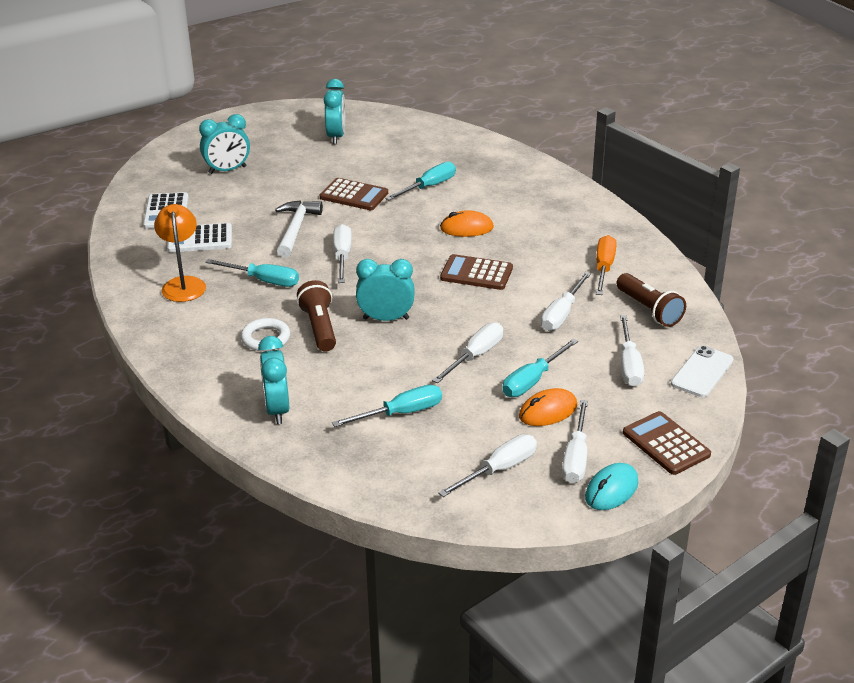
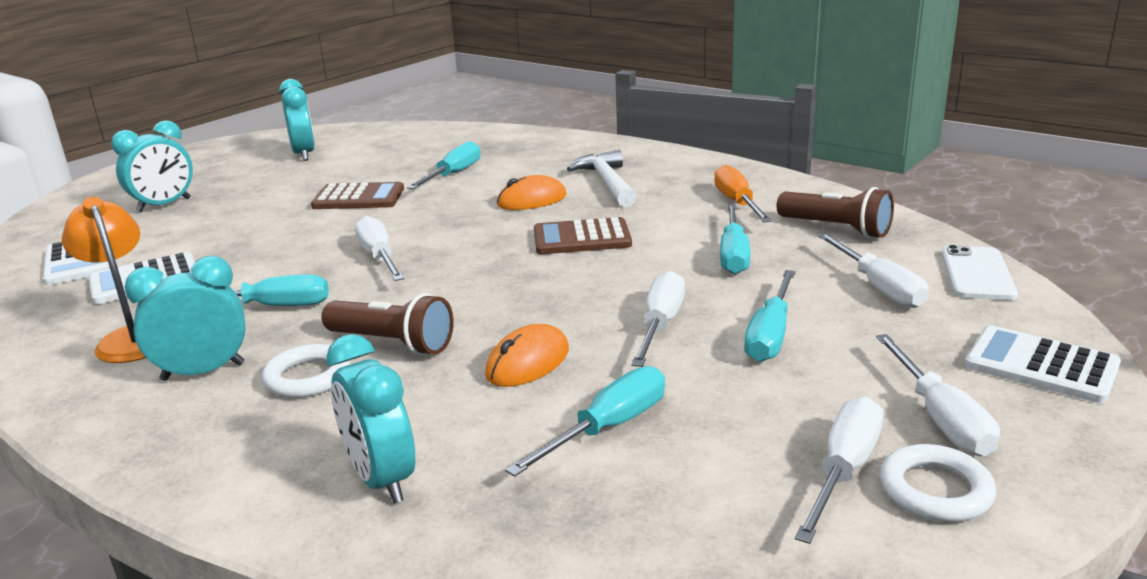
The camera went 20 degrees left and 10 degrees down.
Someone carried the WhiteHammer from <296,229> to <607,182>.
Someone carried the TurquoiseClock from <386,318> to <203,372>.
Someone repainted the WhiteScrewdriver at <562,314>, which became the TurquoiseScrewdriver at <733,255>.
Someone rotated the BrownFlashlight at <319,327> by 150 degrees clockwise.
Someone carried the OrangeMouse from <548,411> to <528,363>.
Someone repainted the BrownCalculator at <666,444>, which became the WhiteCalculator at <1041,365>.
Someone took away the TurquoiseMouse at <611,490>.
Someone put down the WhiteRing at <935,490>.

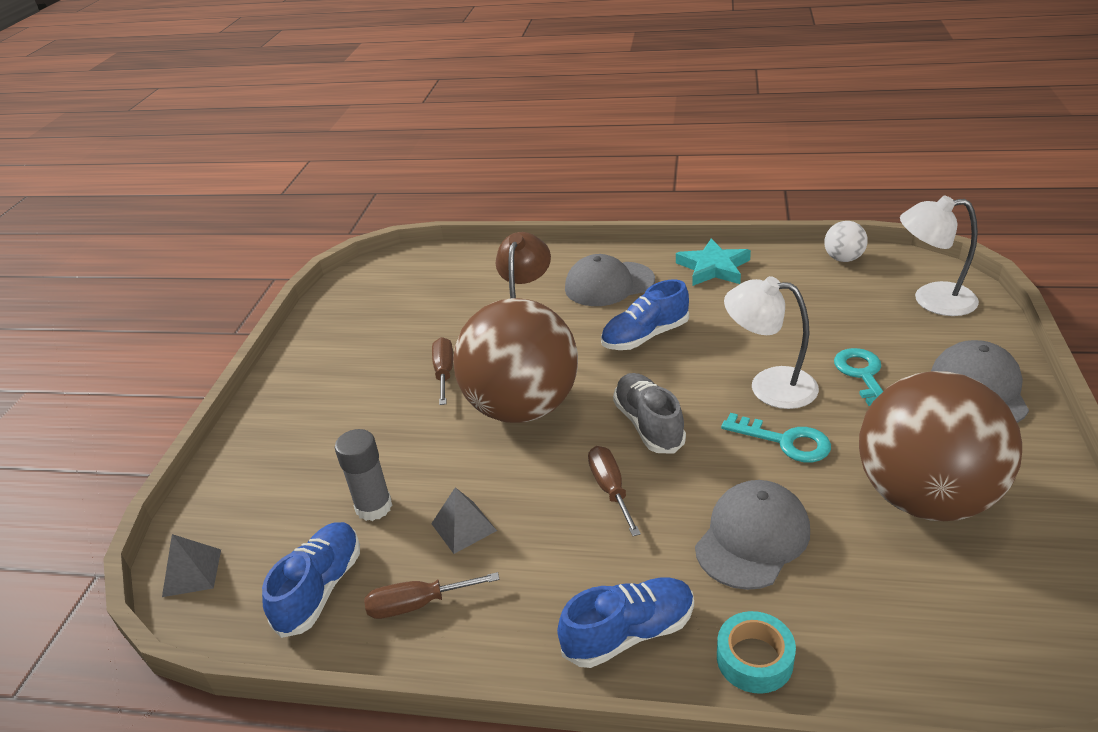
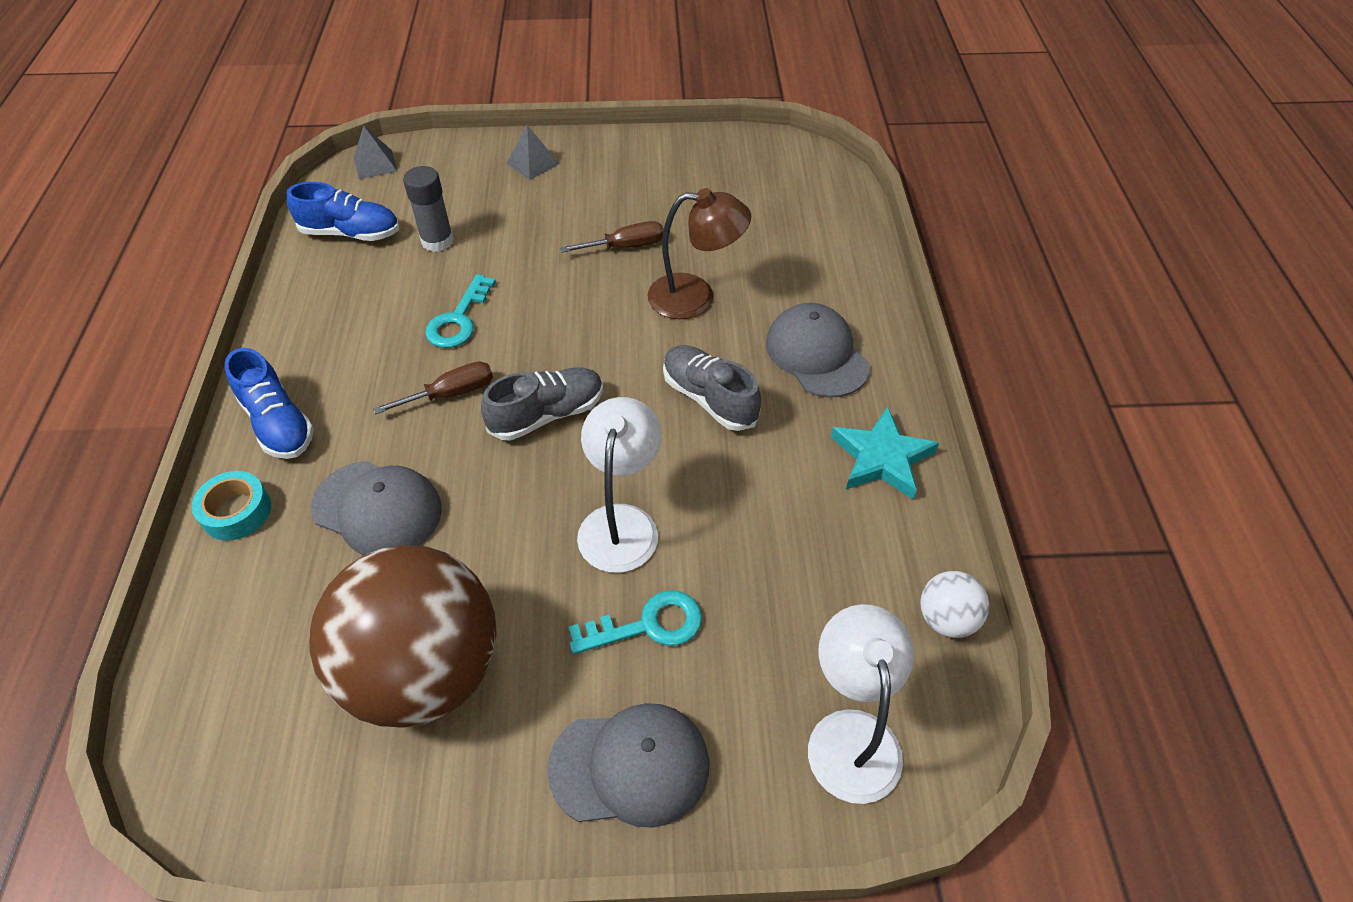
The camera went 75 degrees right and 15 degrees up.
Someone repainted the BlueShoe at <645,336>, which became the GreyShoe at <709,398>.
Someone took away the BrownBall at <522,407>.
Someone carried the TurquoiseKey from <785,441> to <458,319>.
Someone carried the GreyPyramid from <463,527> to <533,163>.
Someone took away the BrownScrewdriver at <418,604>.

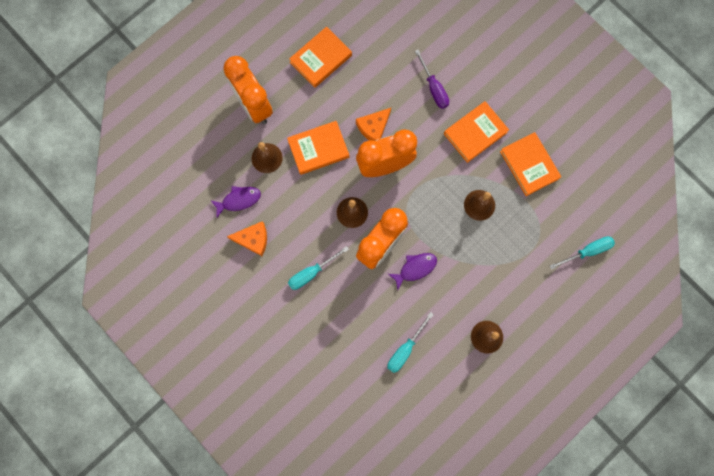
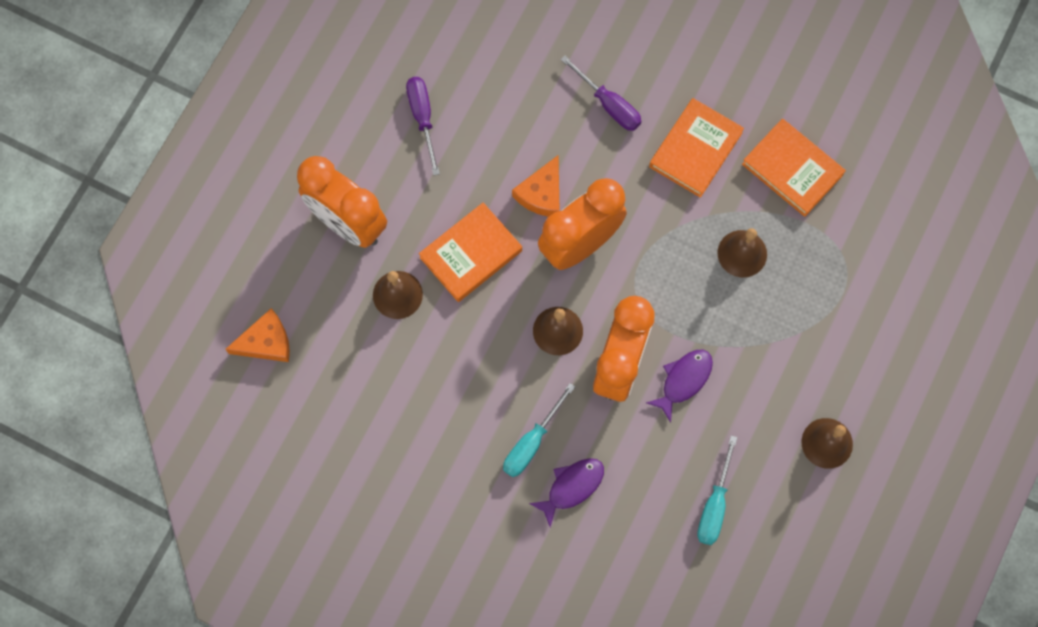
The camera went 20 degrees left and 5 degrees down.
Someone swapped the OrangeBook at <321,59> for the PurpleScrewdriver at <422,118>.
Someone carried the PurpleFish from <239,200> to <572,487>.
Someone carried the OrangeCheese from <253,239> to <266,342>.
Someone took away the TurquoiseScrewdriver at <587,251>.

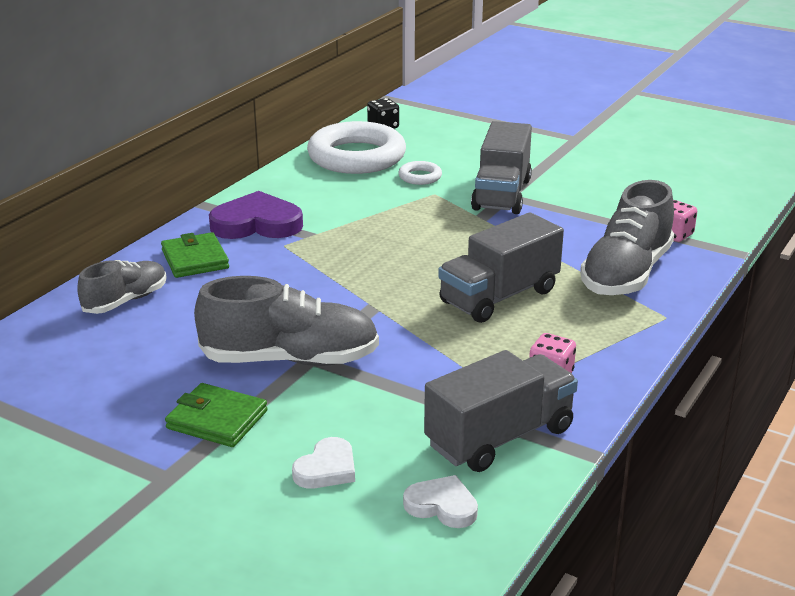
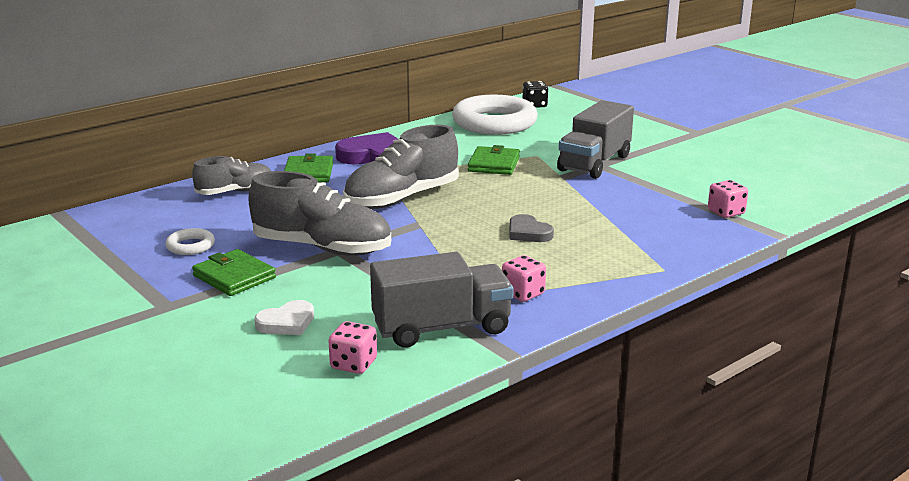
The camera went 20 degrees right and 5 degrees down.
Someone carried the WhiteRing from <420,177> to <190,246>.
Someone carried the GreyShoe from <626,274> to <402,198>.
Someone swapped the GreyTruck at <499,296> for the GreyHeart at <528,233>.
Someone swapped the WhiteHeart at <442,506> for the PinkDice at <354,364>.
Someone put down the GreenWallet at <494,164>.

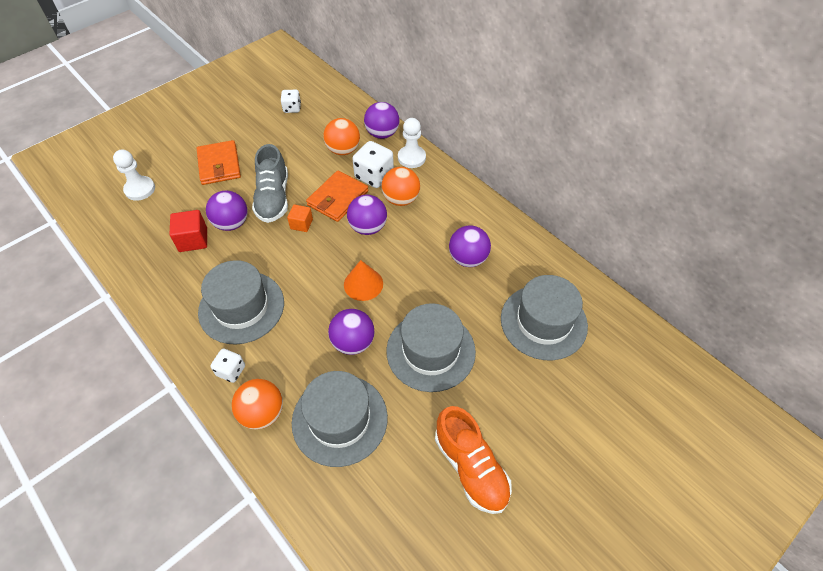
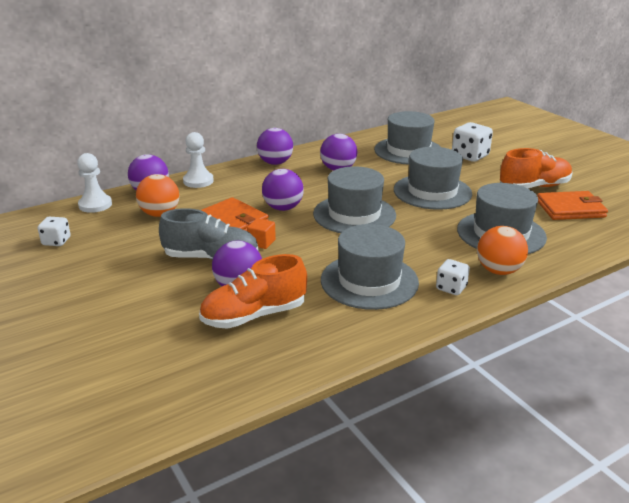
The camera went 80 degrees left and 25 degrees down.
Someone carried the OrangeWallet from <219,165> to <570,209>.
Someone carried the WhiteDice from <374,176> to <470,156>.
Someone carried the WhitePawn from <140,189> to <95,205>.
Someone took away the OrangeBall at <401,199>.
Someone swapped the RedCube at <193,240> for the OrangeShoe at <254,315>.
Someone swapped the OrangeCone at <363,284> for the GreyHat at <354,214>.
Someone carried the PurpleBall from <353,342> to <275,163>.

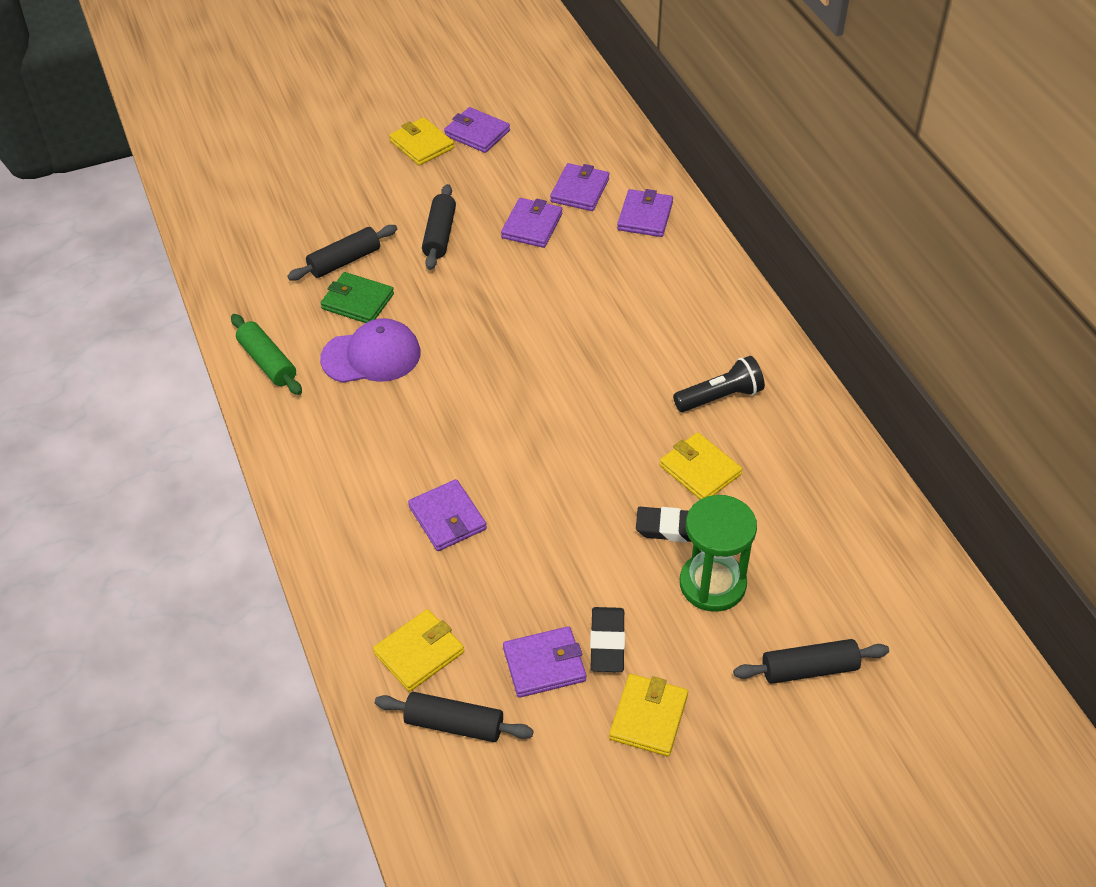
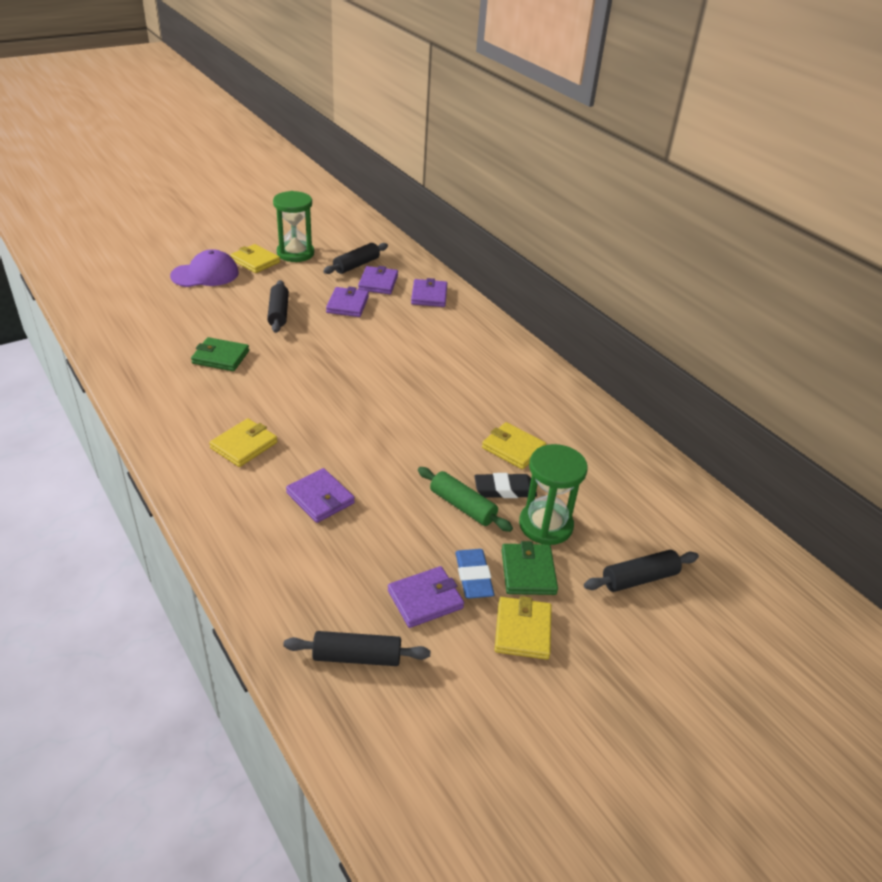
The camera went 15 degrees left and 10 degrees down.
Someone swapped the PurpleWallet at <477,133> for the GreenHourglass at <295,253>.
Someone carried the BlackRollingPin from <344,261> to <356,265>.
Someone carried the GreenRollingPin from <267,362> to <462,506>.
Someone carried the PurpleCap from <371,356> to <205,274>.
Someone took away the BlackFlashlight at <720,397>.
Someone repainted the BlackEraser at <607,642>, which became the BlueEraser at <473,577>.
Someone carried the YellowWallet from <419,652> to <244,445>.
Someone put down the GreenWallet at <528,572>.

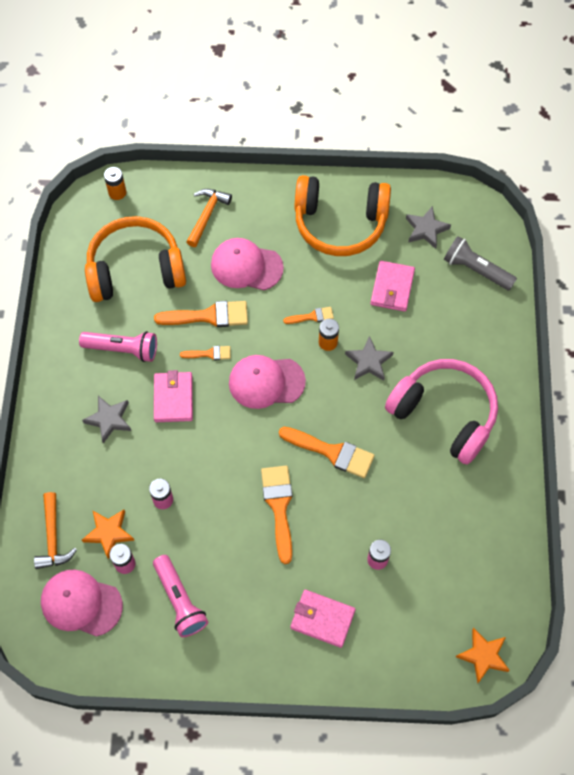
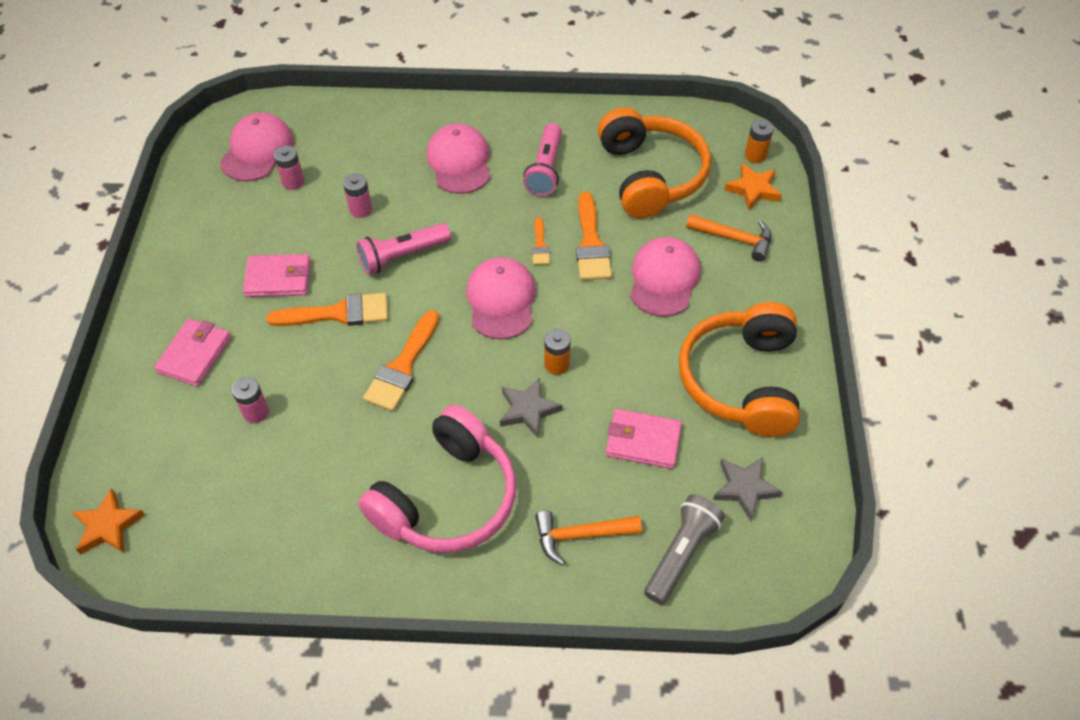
The camera went 90 degrees right and 10 degrees down.
Someone took away the OrangeBrush at <312,316>.
Someone carried the PinkWallet from <173,398> to <278,278>.
Someone swapped the GreyStar at <109,419> for the PinkCap at <459,162>.
Someone carried the OrangeHammer from <53,538> to <580,535>.
Someone carried the OrangeStar from <109,533> to <753,189>.
Someone carried the PinkFlashlight from <180,600> to <402,256>.

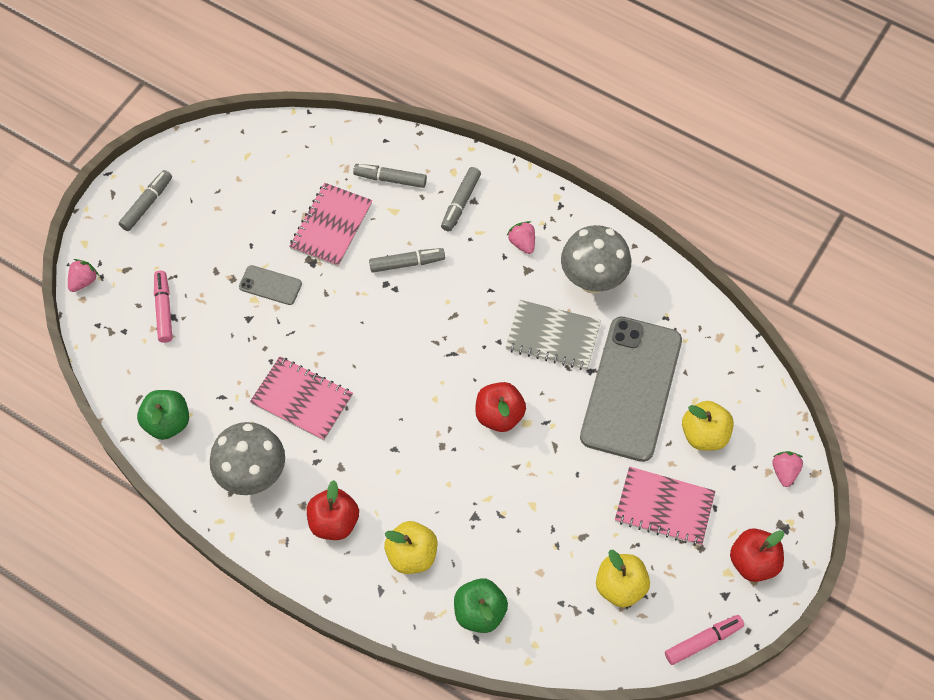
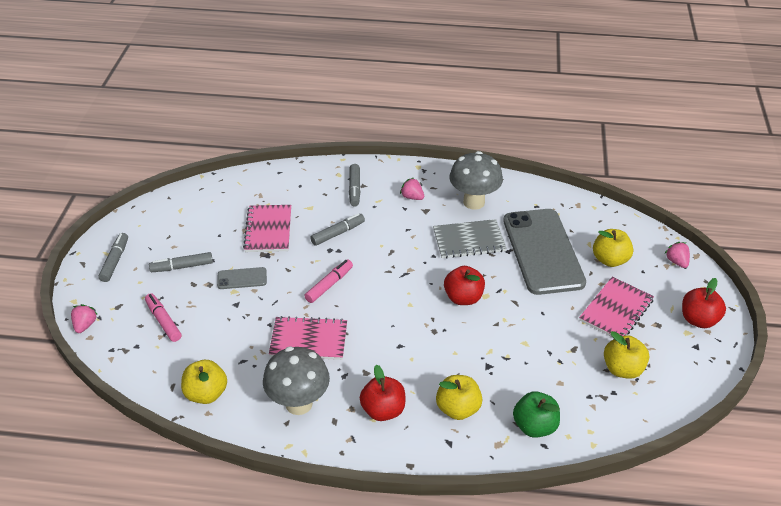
The camera went 25 degrees left and 20 degrees down.
Someone carried the GreyMarker from <390,179> to <182,267>.
Someone repainted the GreenApple at <167,422>, which became the YellowApple at <206,394>.
Someone rotated the PinkNotebook at <664,507> by 45 degrees counterclockwise.
Someone carried the PinkMarker from <703,641> to <329,285>.

